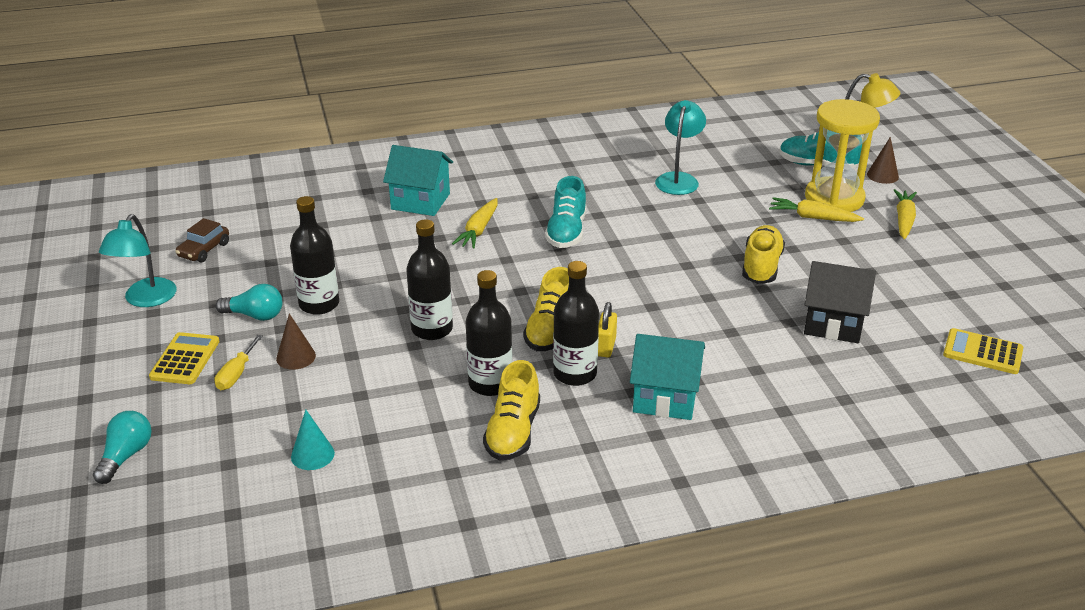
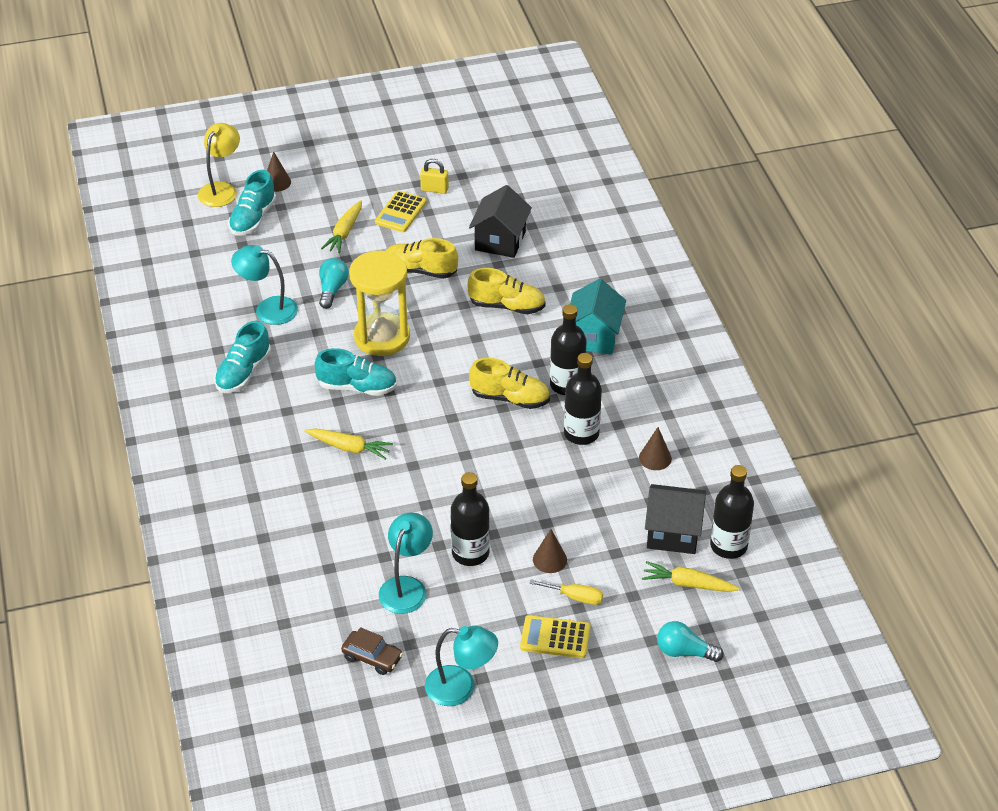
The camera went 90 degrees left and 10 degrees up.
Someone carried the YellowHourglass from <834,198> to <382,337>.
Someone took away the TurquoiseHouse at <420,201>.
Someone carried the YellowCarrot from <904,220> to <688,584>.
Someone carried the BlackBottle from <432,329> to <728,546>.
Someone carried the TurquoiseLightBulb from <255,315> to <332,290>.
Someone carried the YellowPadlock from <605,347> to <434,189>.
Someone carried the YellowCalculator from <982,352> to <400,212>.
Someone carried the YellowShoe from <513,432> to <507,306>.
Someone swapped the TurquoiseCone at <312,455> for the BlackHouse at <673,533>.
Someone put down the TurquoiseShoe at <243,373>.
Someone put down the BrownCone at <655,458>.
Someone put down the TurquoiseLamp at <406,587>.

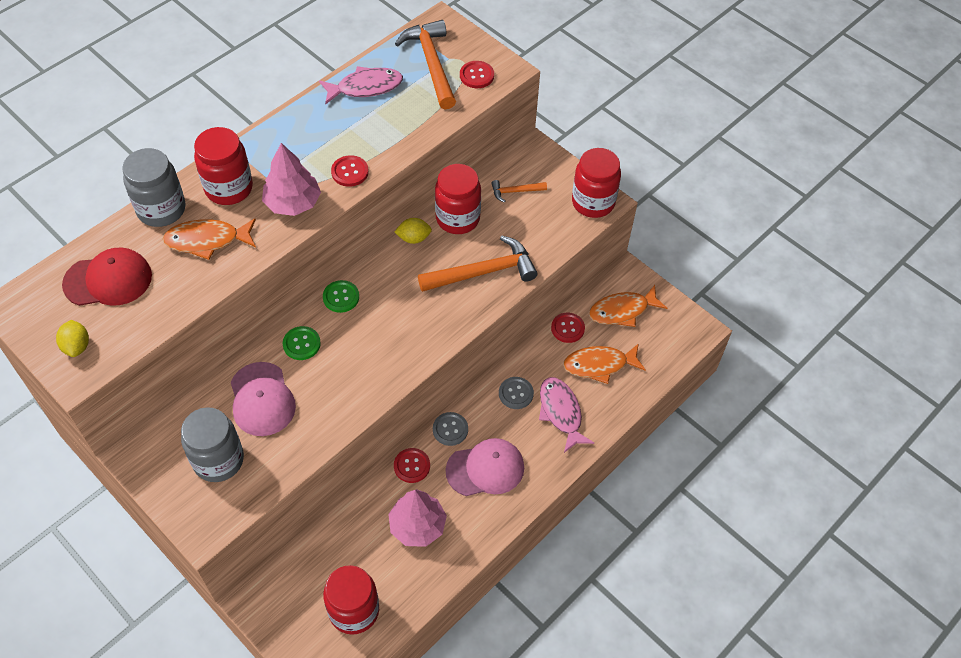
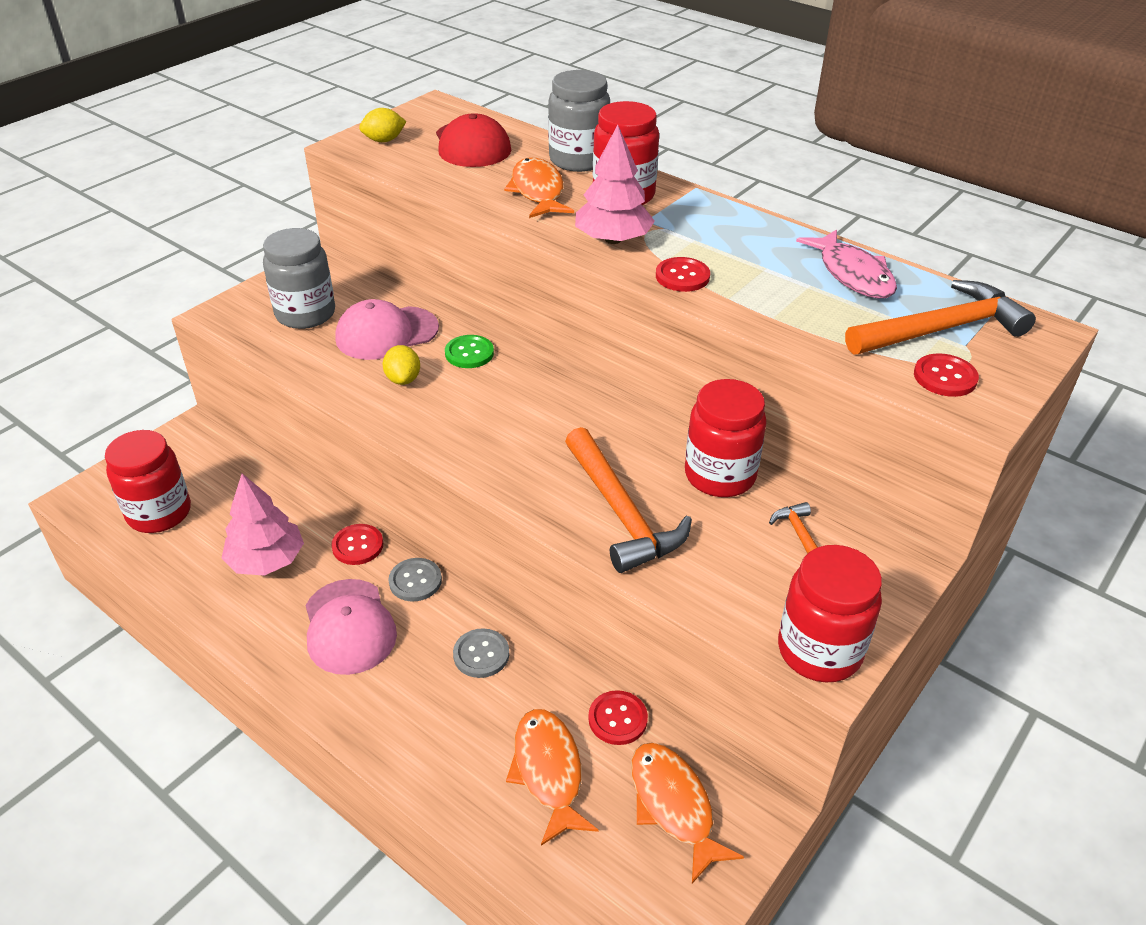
The camera went 85 degrees right and 15 degrees down.
Someone carried the YellowLemon from <413,238> to <403,379>.
Someone took away the GreenButton at <341,297>.
Someone took away the PinkFish at <561,412>.

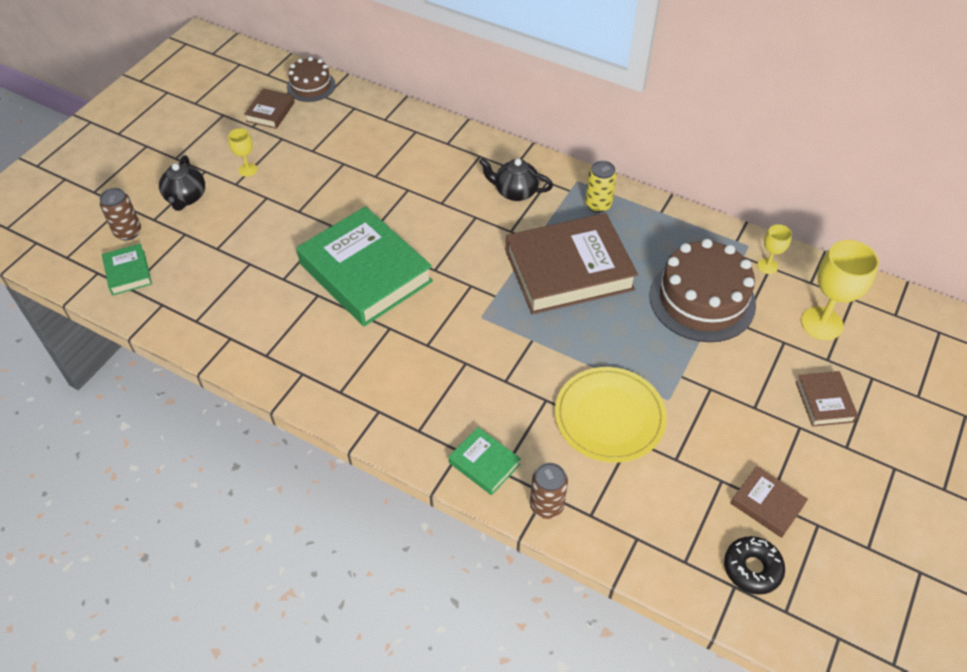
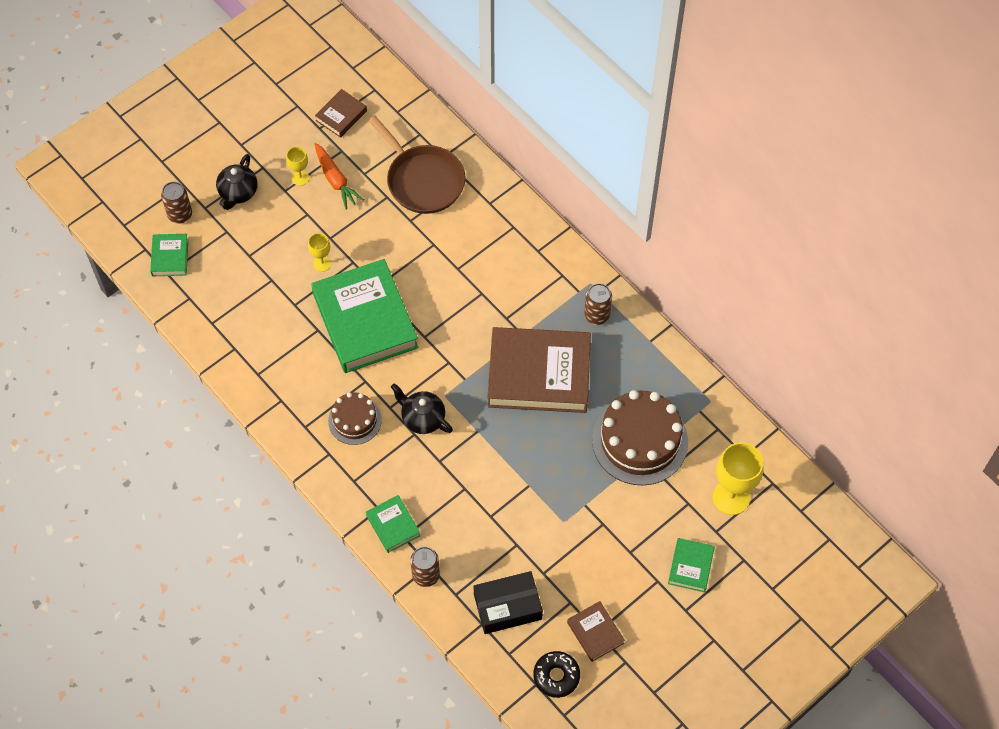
The camera went 20 degrees right and 10 degrees up.
Someone carried the BrownCake from <311,86> to <354,420>.
Someone carried the BlackTeapot from <515,192> to <422,418>.
Someone repainted the YellowCan at <598,205>, which became the BrownCan at <597,315>.
Someone carried the YellowGoblet from <767,266> to <322,263>.
Someone took away the YellowPlate at <609,417>.
Someone repainted the BrownBook at <824,401>, which became the GreenBook at <690,566>.
Someone put down the BrownPan at <423,180>.
Someone put down the OrangeCarrot at <336,180>.
Someone put down the BlackBox at <507,607>.

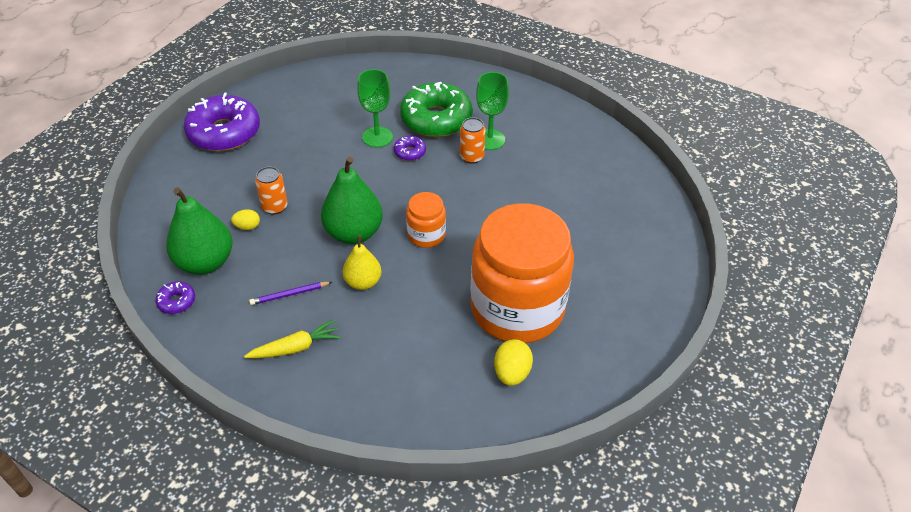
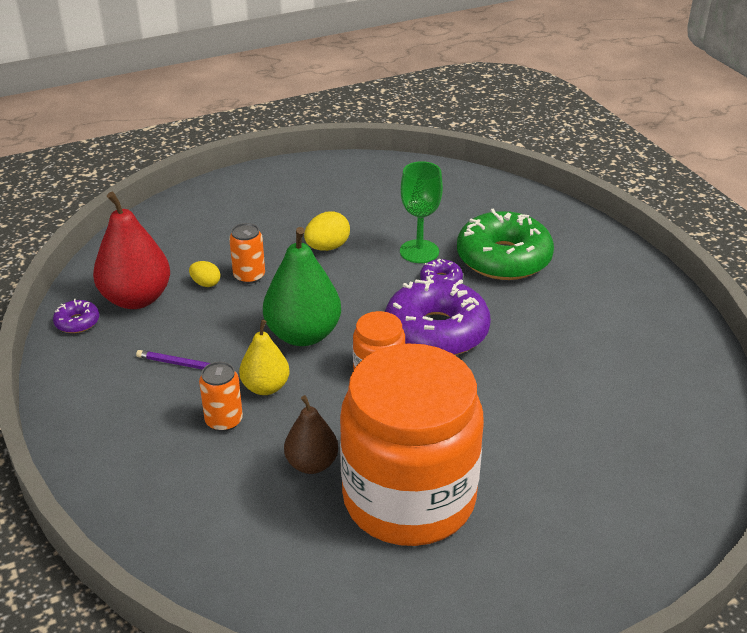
The camera went 35 degrees right and 10 degrees down.
Someone took away the GreenGoblet at <490,139>.
Someone carried the PurpleDonut from <224,132> to <436,331>.
Someone carried the OrangeCan from <471,157> to <224,421>.
Someone repainted the GreenPear at <205,262>, which became the RedPear at <136,299>.
Someone took away the YellowCarrot at <295,348>.
Someone carried the YellowEgg from <512,373> to <327,247>.
Someone put down the BrownPear at <312,464>.

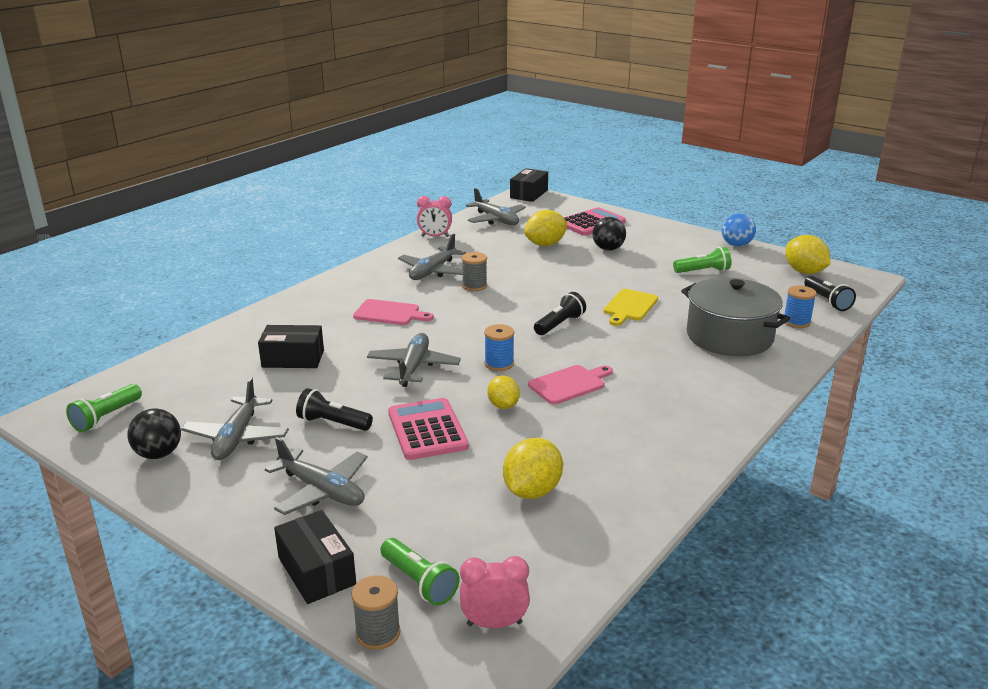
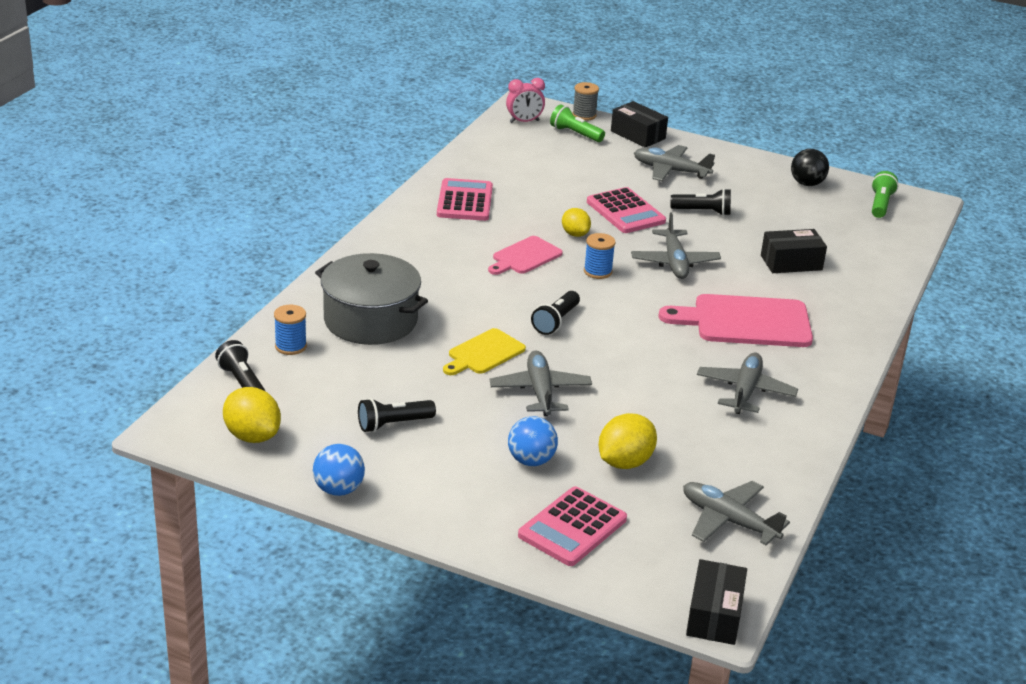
The camera went 165 degrees right and 5 degrees up.
Someone took away the PinkClock at <435,236>.
Someone repainted the BlackBall at <608,249>, which became the BlueBall at <531,461>.
Someone repainted the GreenFlashlight at <703,271>, which became the BlackFlashlight at <393,424>.
Someone took away the GreySpool at <474,286>.
Someone rotated the YellowCuttingBoard at <629,307> by 150 degrees counterclockwise.
Someone scaled the PinkCuttingBoard at <389,313> by 1.71.
Someone carried the GreyPlane from <237,437> to <540,391>.
Someone took away the YellowLemon at <532,491>.
Someone put down the PinkCalculator at <465,201>.

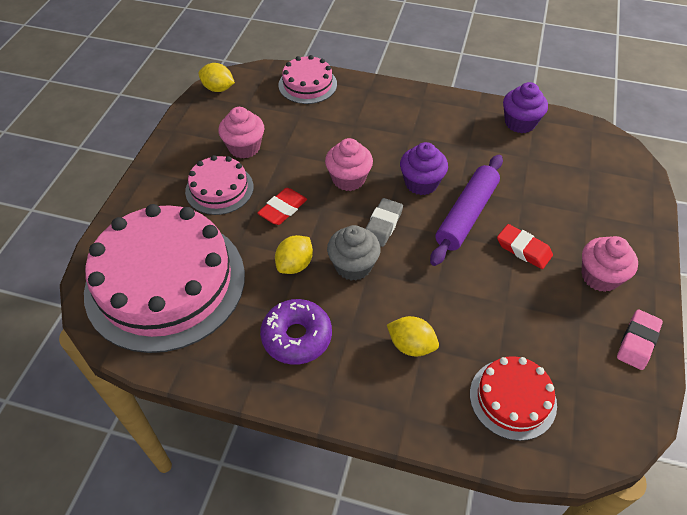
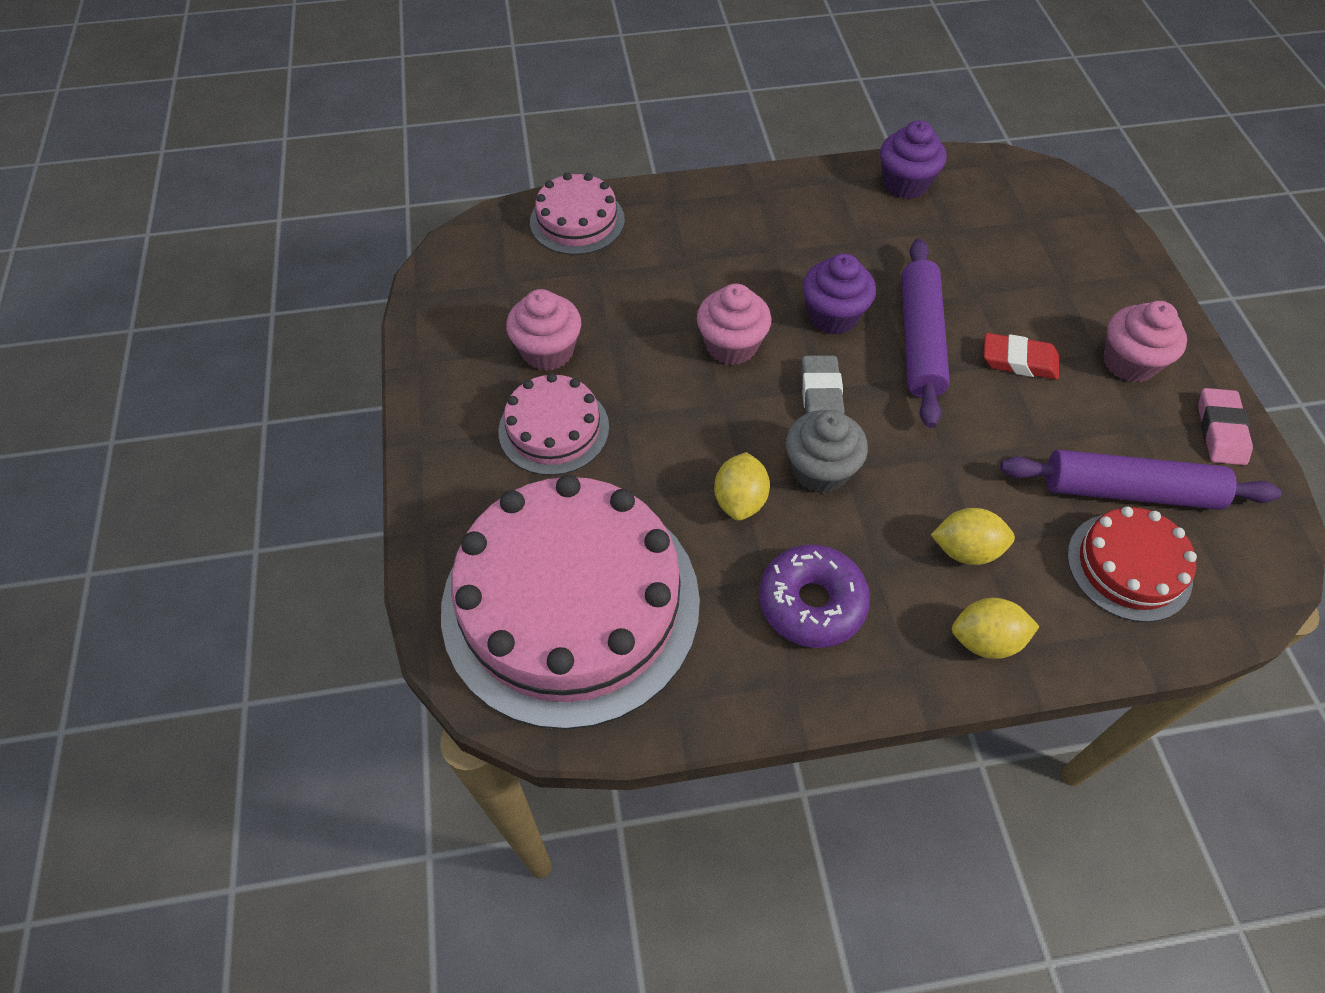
The camera went 25 degrees left and 5 degrees up.
Someone carried the YellowLemon from <218,89> to <985,640>.
Someone took away the RedEraser at <283,209>.
Someone put down the PurpleRollingPin at <1129,490>.

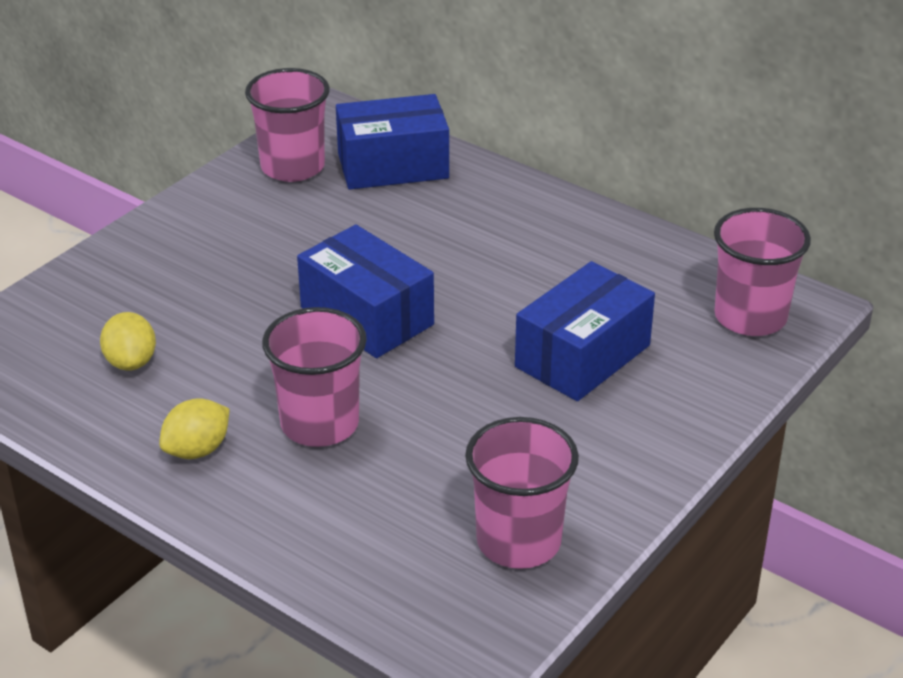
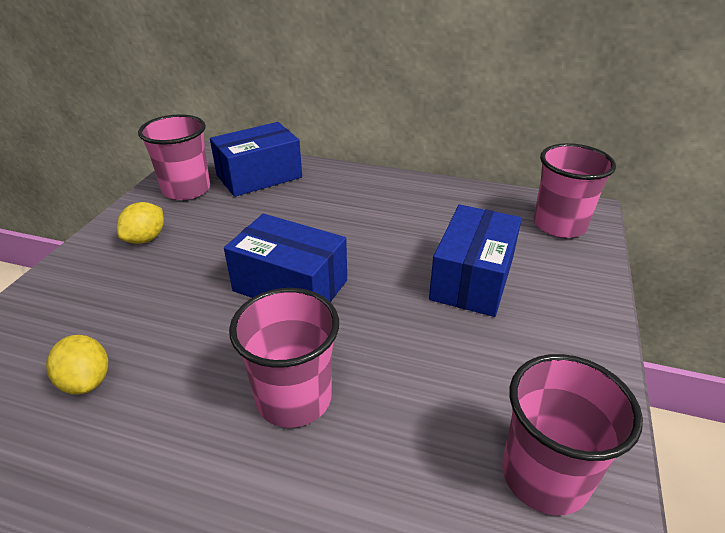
The camera went 20 degrees left and 0 degrees up.
Someone carried the YellowLemon from <197,450> to <145,239>.

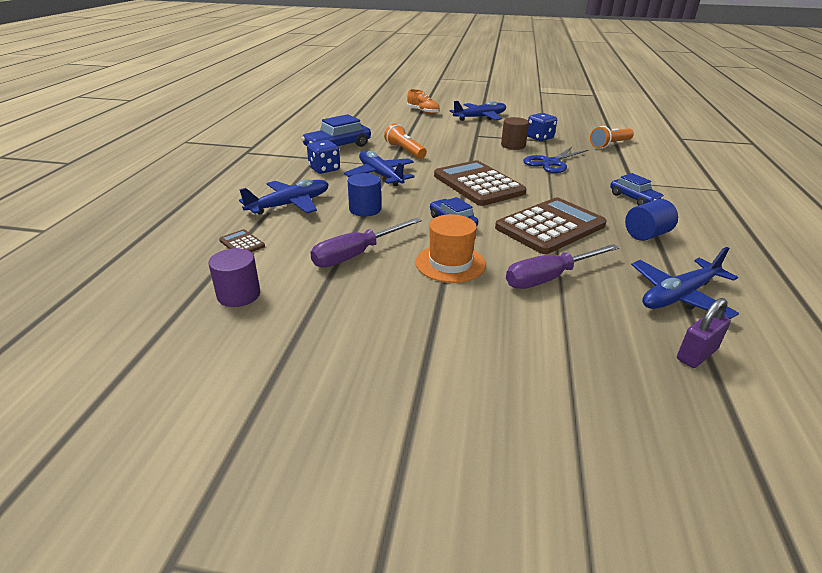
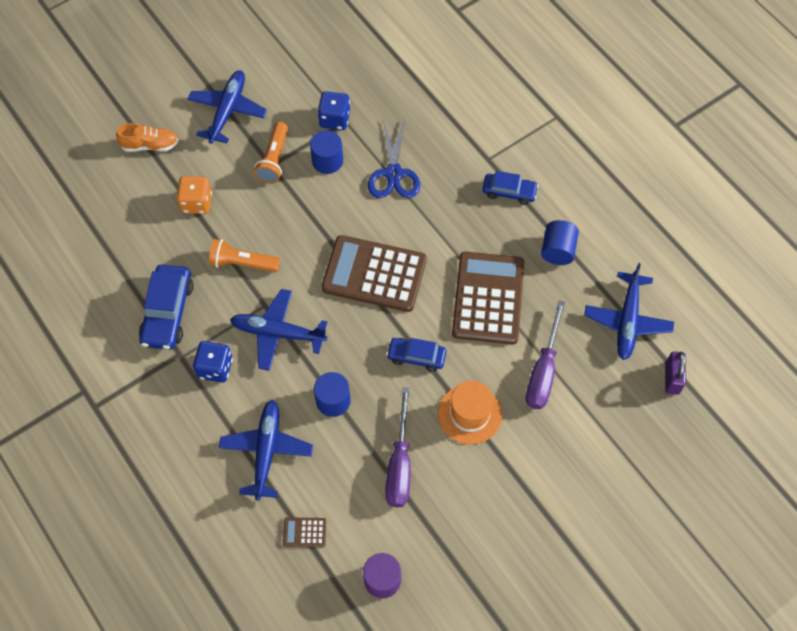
The camera went 45 degrees left and 30 degrees up.
Someone repainted the BrownCylinder at <513,145>, which became the BlueCylinder at <327,161>.
Someone carried the OrangeFlashlight from <610,144> to <274,159>.
Someone put down the OrangeDice at <196,202>.

